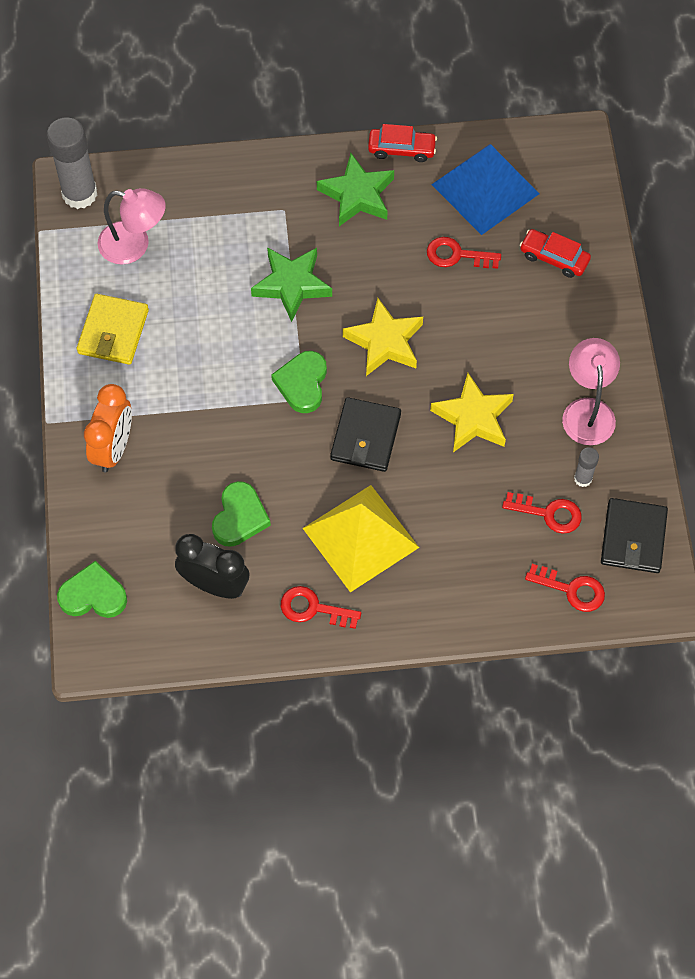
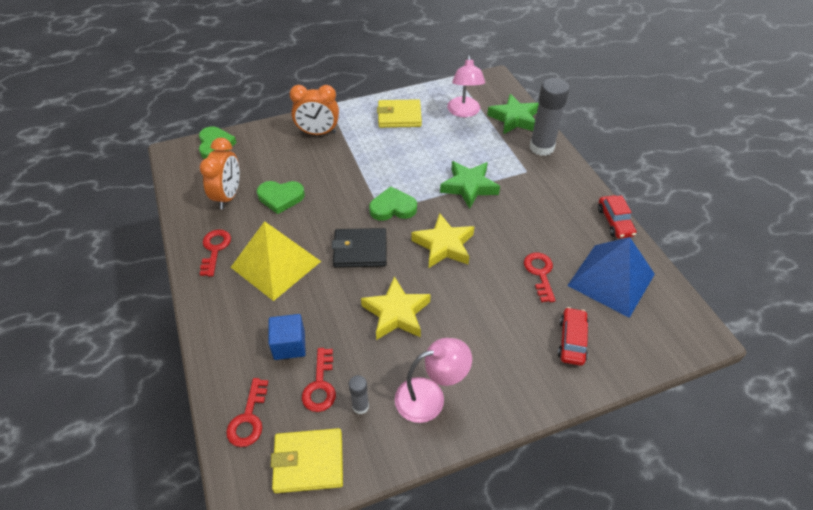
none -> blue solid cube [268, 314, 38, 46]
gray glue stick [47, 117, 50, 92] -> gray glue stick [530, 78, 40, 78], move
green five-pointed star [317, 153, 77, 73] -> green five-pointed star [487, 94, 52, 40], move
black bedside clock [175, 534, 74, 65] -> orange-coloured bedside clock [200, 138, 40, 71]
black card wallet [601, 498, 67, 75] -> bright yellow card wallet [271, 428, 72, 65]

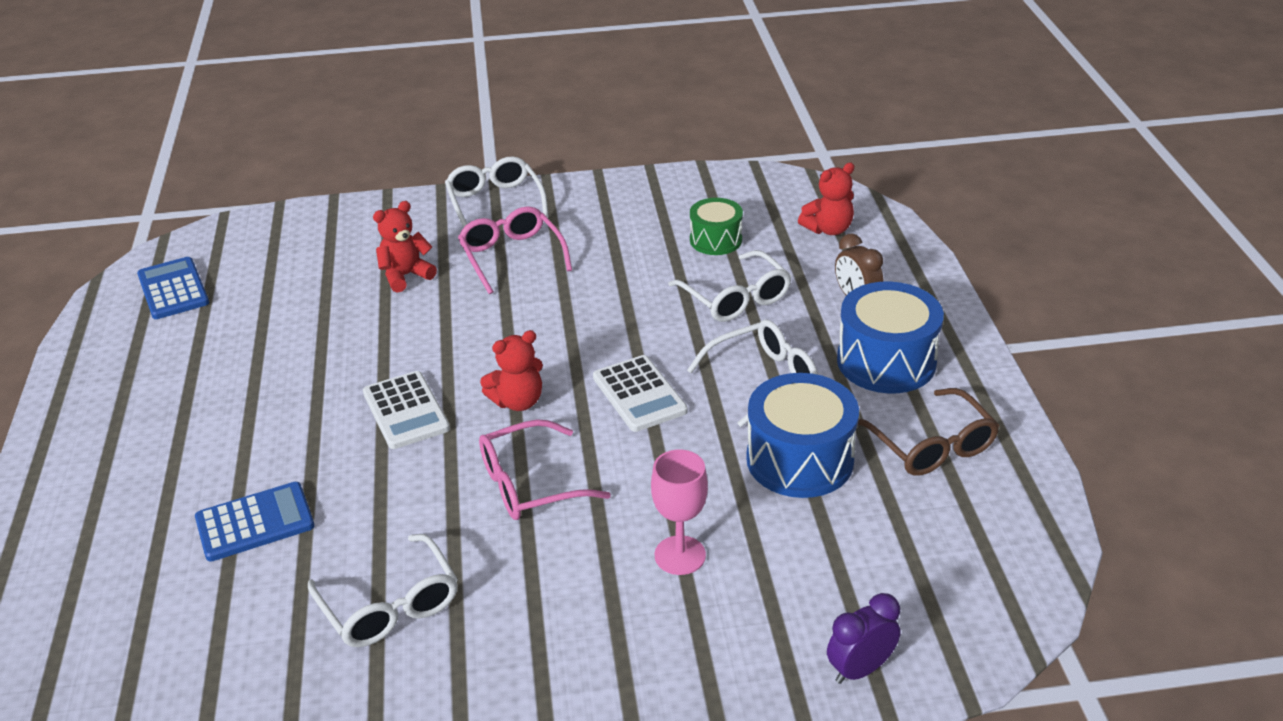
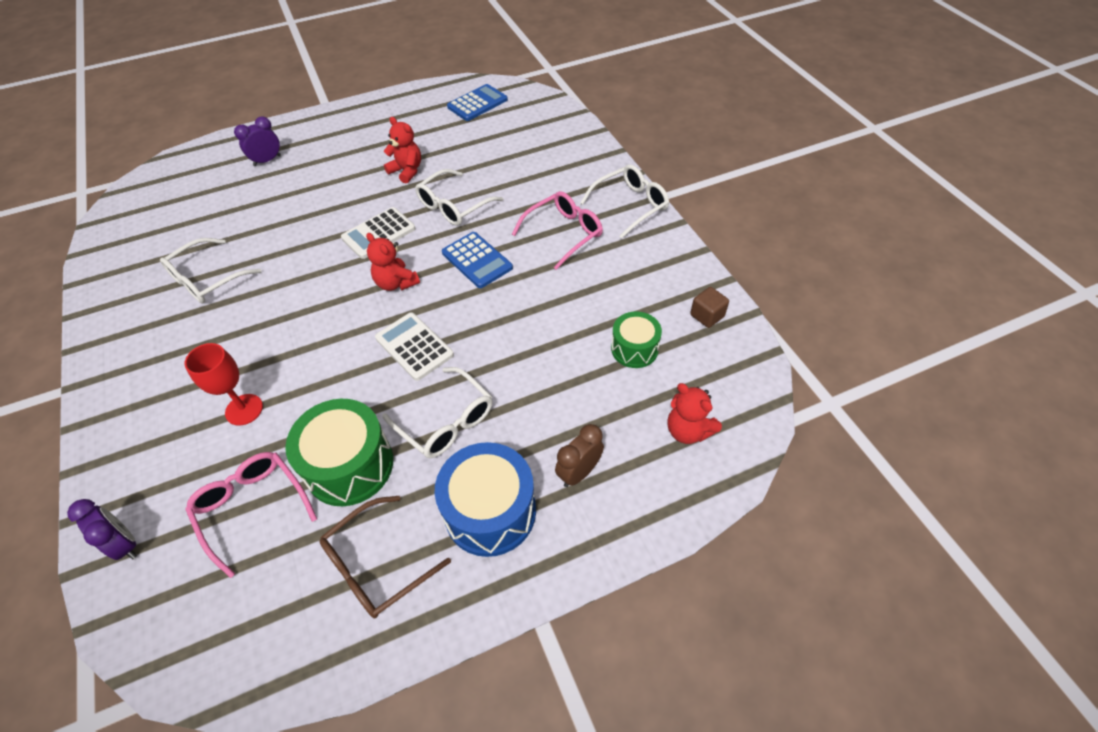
none -> royal purple bedside clock [234, 116, 47, 50]
none -> russet solid cube [690, 287, 39, 41]
blue pocket calculator [195, 482, 120, 79] -> blue pocket calculator [442, 232, 71, 56], move
crimson stuffed bear [373, 201, 64, 92] -> crimson stuffed bear [384, 117, 37, 66], move
pink eyeglasses [479, 419, 132, 101] -> pink eyeglasses [185, 452, 132, 126], move
snow-white eyeglasses [668, 250, 123, 72] -> snow-white eyeglasses [415, 169, 88, 57], move
pink wine glass [651, 449, 57, 126] -> crimson wine glass [184, 343, 79, 83]
blue drum [746, 373, 113, 125] -> green drum [285, 399, 108, 107]
snow-white pocket calculator [593, 355, 94, 77] -> snow-white pocket calculator [375, 312, 79, 69], 90 degrees clockwise

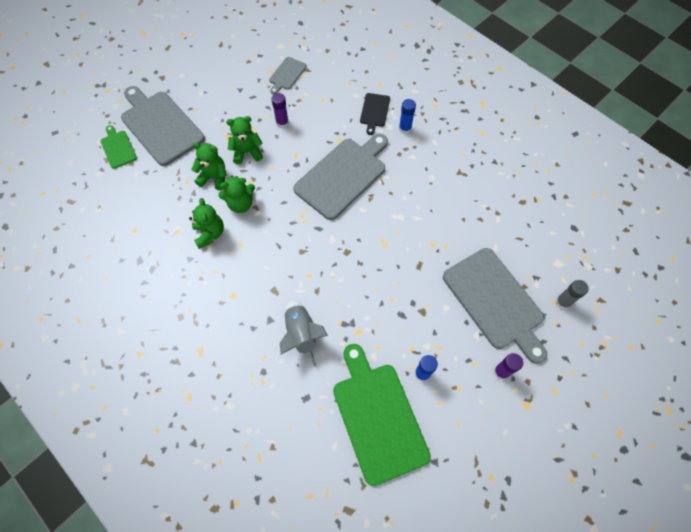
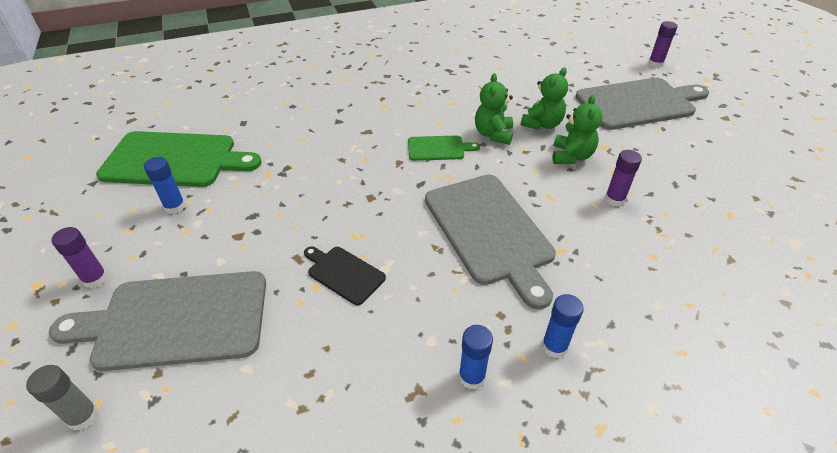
green stuffed bear [189, 198, 35, 51] -> none
gray bread board [269, 57, 38, 38] -> none
gray toy rocket [280, 300, 48, 67] -> none
none -> blue glue stick [459, 325, 34, 65]
none -> royal purple glue stick [648, 21, 30, 47]
green bread board [101, 125, 36, 44] -> green bread board [408, 135, 72, 26], move
black bread board [360, 93, 30, 42] -> black bread board [304, 246, 82, 59], move

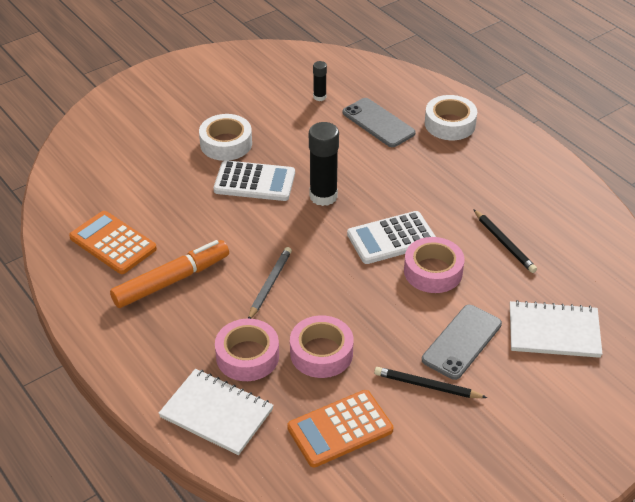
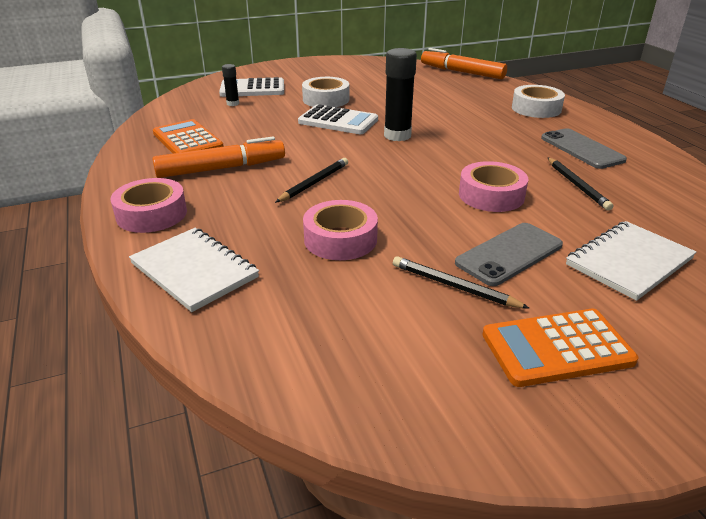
none -> orange-coloured marker [421, 48, 86, 31]
pink tape [215, 319, 64, 62] -> pink tape [111, 178, 76, 55], move
orange-coloured pocket calculator [287, 390, 107, 77] -> orange-coloured pocket calculator [482, 309, 156, 78], move
black glue stick [313, 61, 14, 40] -> black glue stick [222, 64, 17, 42], move
gray mobile phone [342, 98, 74, 49] -> gray mobile phone [541, 128, 86, 41], move
snow-white pocket calculator [347, 211, 89, 53] -> snow-white pocket calculator [219, 77, 65, 20], move
gray wooden pencil [248, 247, 44, 72] -> black wooden pencil [275, 158, 73, 45]
snow-white notebook [510, 300, 92, 58] -> snow-white notebook [566, 221, 130, 80], 60 degrees counterclockwise

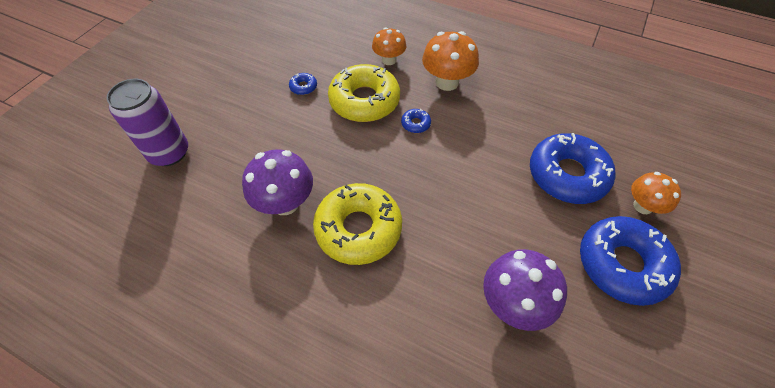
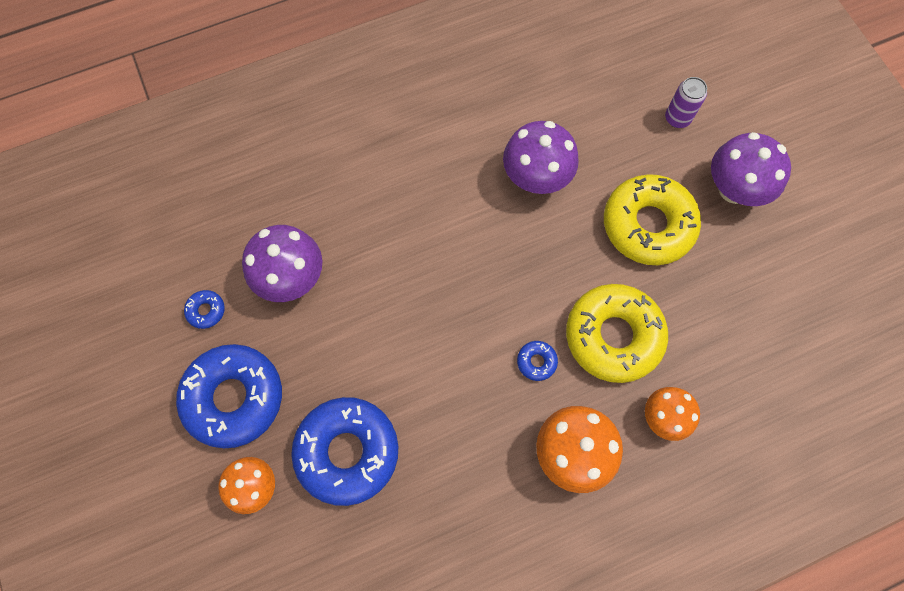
none -> royal purple fungus [711, 132, 80, 74]
blue doughnut [289, 73, 28, 22] -> blue doughnut [184, 290, 41, 39], move
bright yellow doughnut [313, 183, 89, 82] -> bright yellow doughnut [604, 174, 97, 91], move
royal purple soda can [106, 79, 82, 87] -> royal purple soda can [665, 77, 42, 51], x0.56

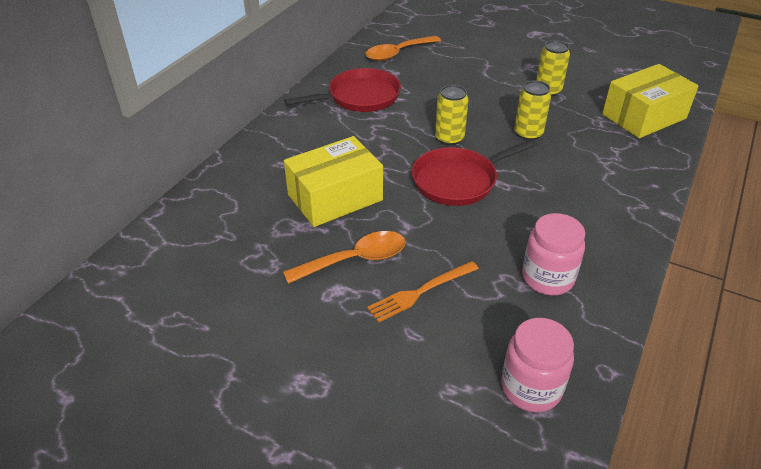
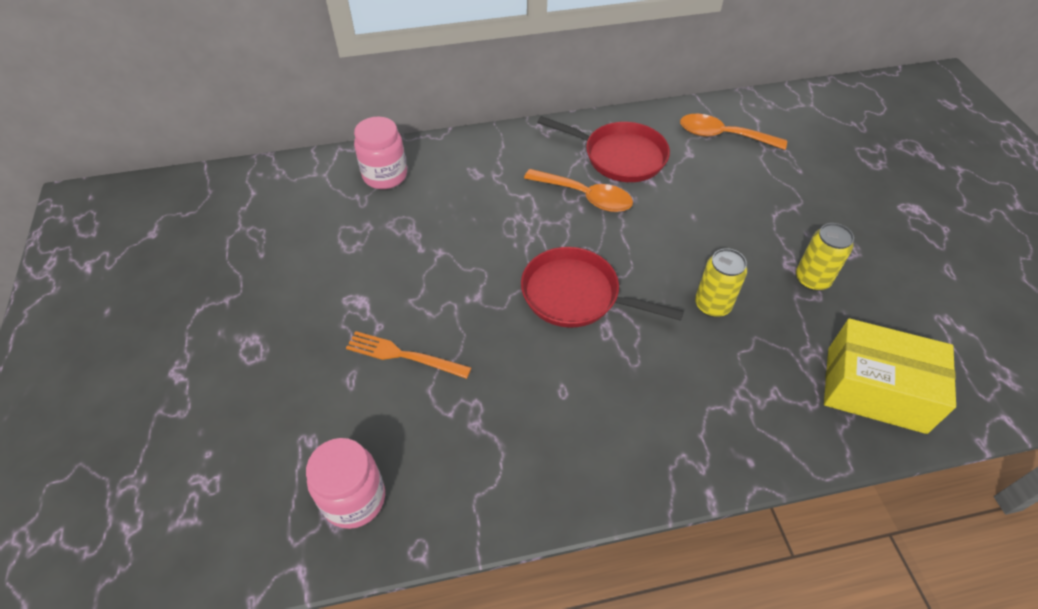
bright yellow parcel [284, 136, 99, 91] -> none
bright yellow soda can [435, 85, 34, 61] -> none
orange-coloured teaspoon [283, 231, 123, 53] -> orange-coloured teaspoon [524, 169, 109, 43], move
pink jar [522, 213, 63, 82] -> pink jar [354, 117, 53, 72], move

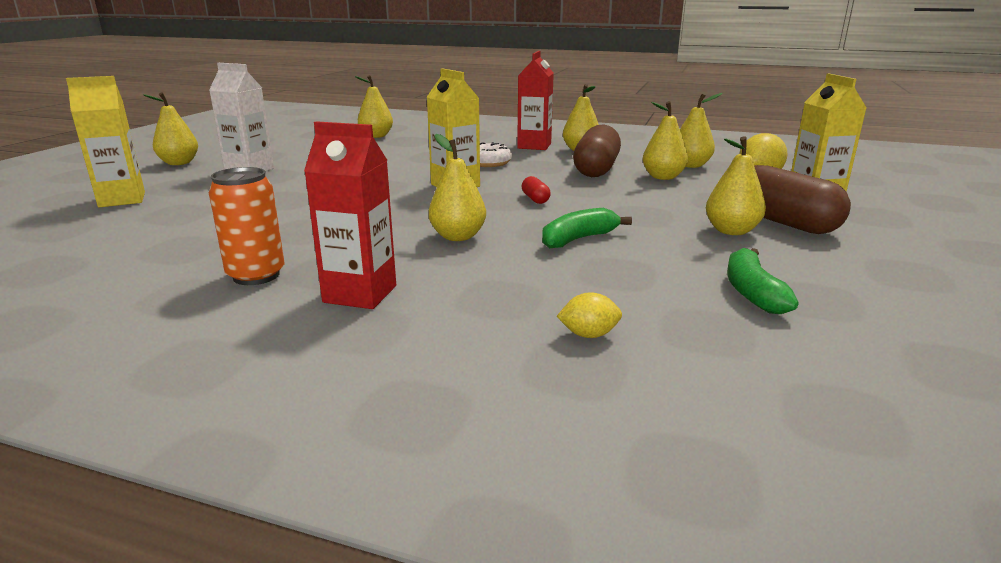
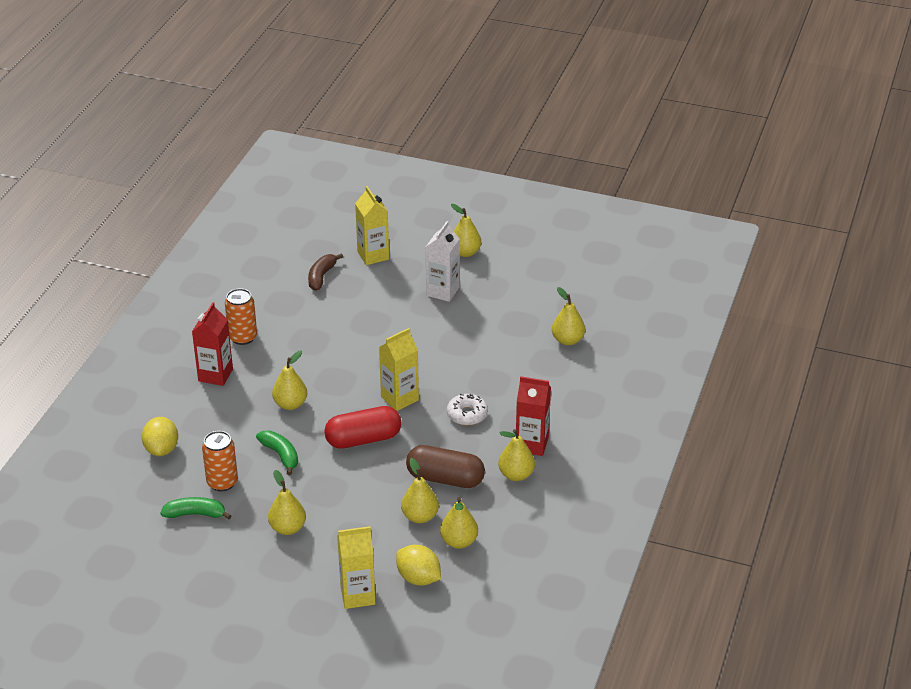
russet capsule [754, 165, 97, 69] -> none
none -> orange-coloured soda can [202, 431, 36, 60]
none -> russet toy banana [308, 253, 35, 38]
crimson capsule [522, 176, 29, 28] -> crimson capsule [324, 406, 78, 43], x2.30
bright yellow lemon [557, 292, 65, 46] -> bright yellow lemon [141, 417, 37, 39], x1.76

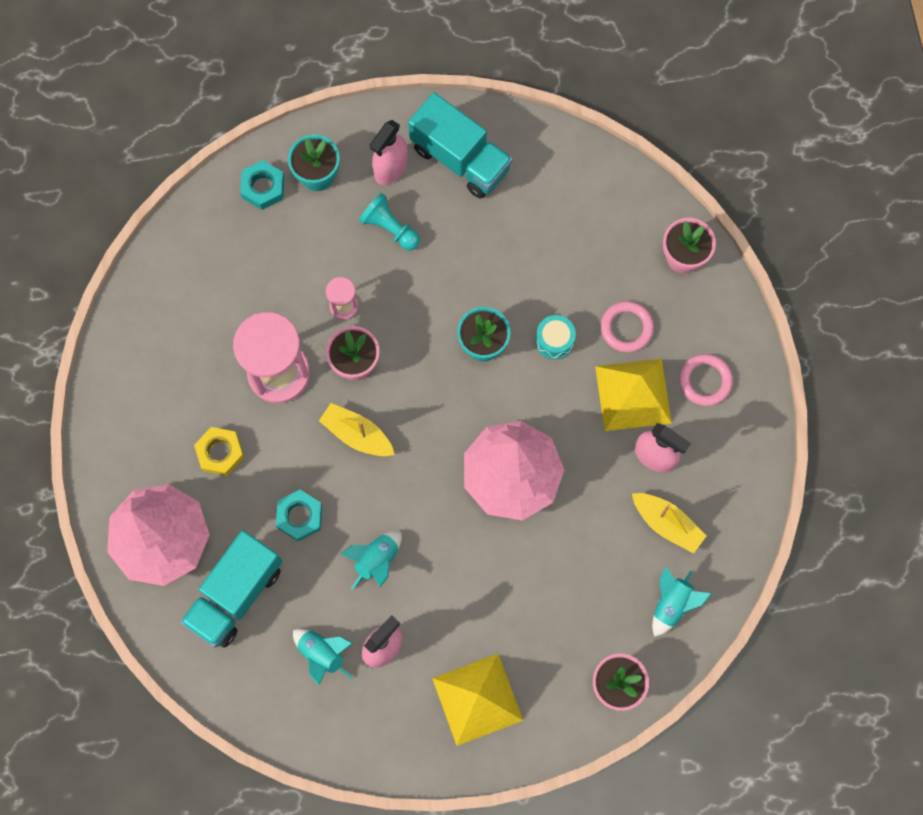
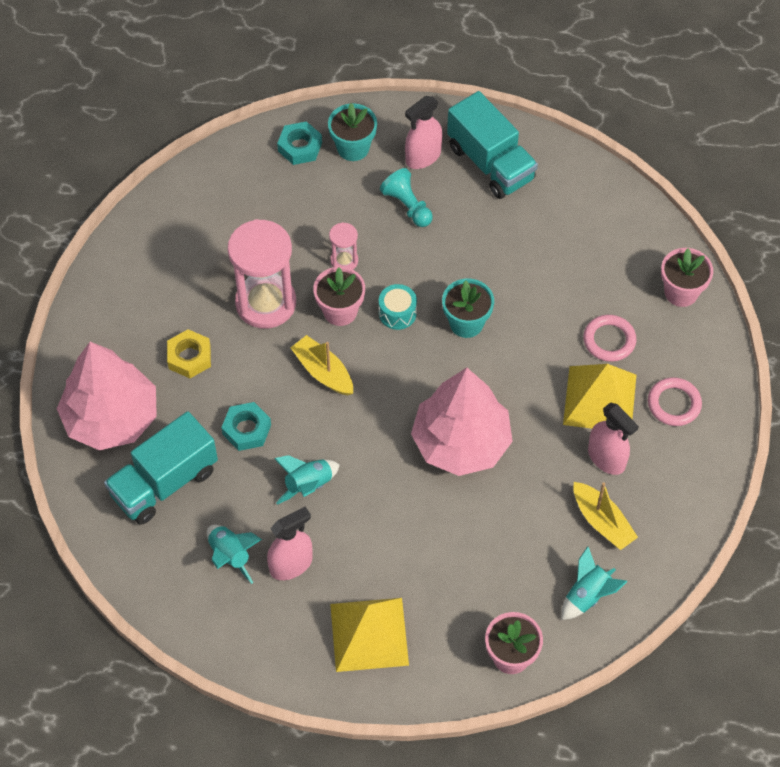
turquoise drum [536, 315, 40, 45] -> turquoise drum [379, 284, 38, 46], move

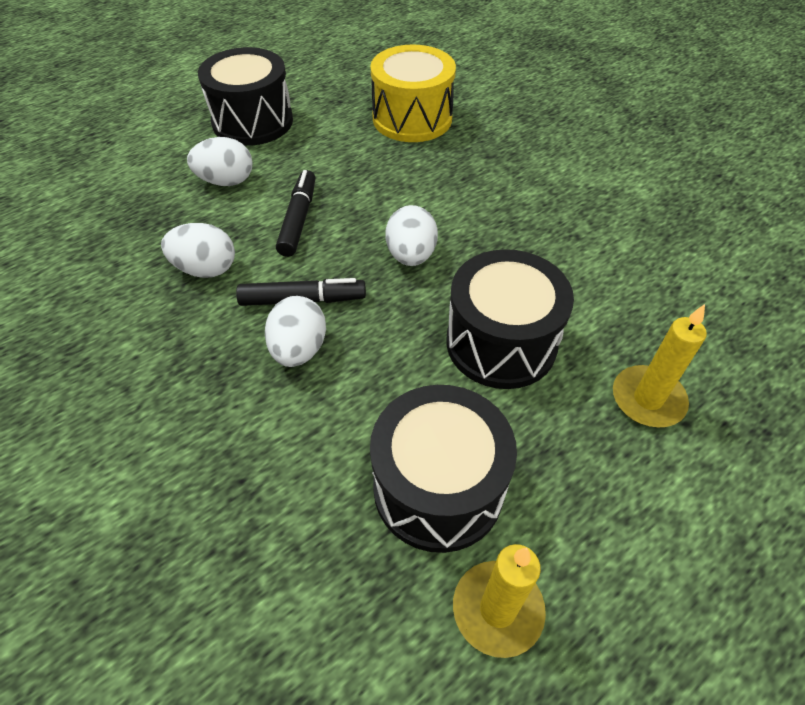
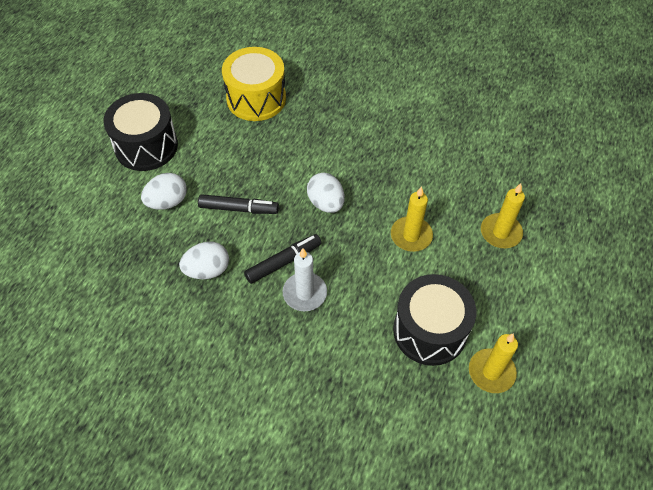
snow-white toy egg [265, 296, 61, 71] -> snow-white wax candle [283, 248, 44, 63]
black drum [446, 249, 128, 140] -> bright yellow wax candle [391, 186, 42, 66]
black marker [276, 170, 40, 87] -> black marker [198, 194, 81, 20], 120 degrees clockwise

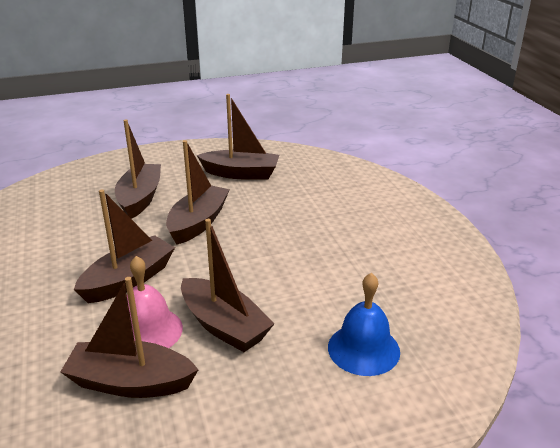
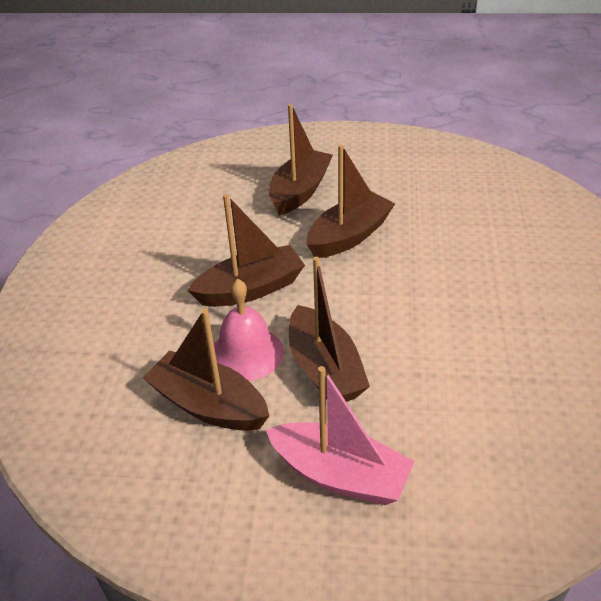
russet sailboat [197, 94, 82, 86] -> none
blue bell [328, 273, 72, 103] -> none
none -> pink sailboat [266, 366, 149, 139]

